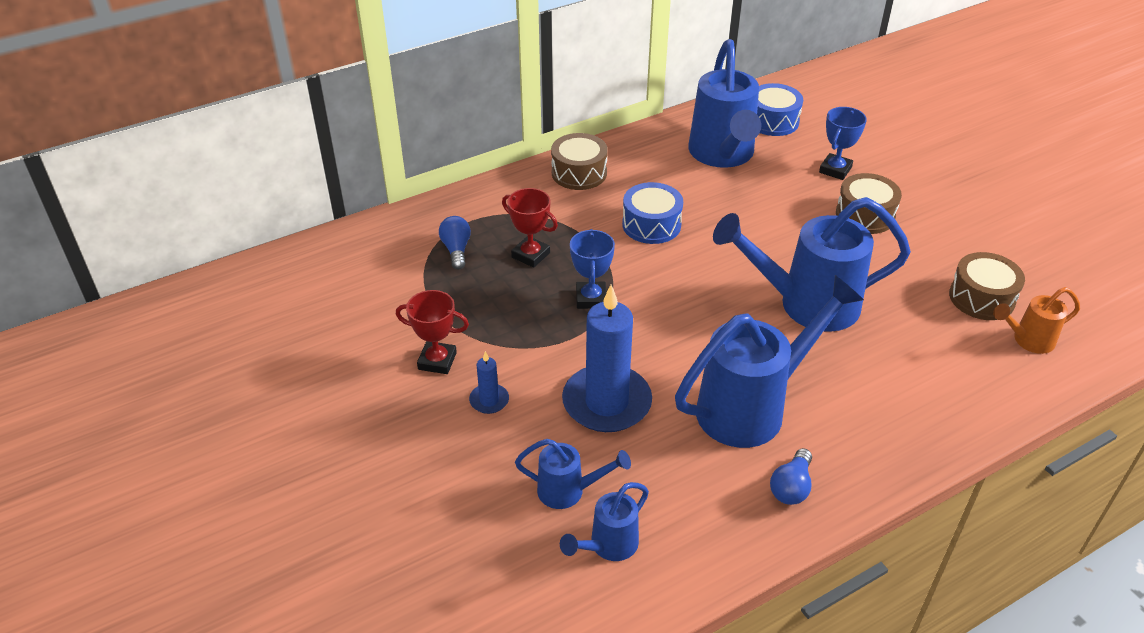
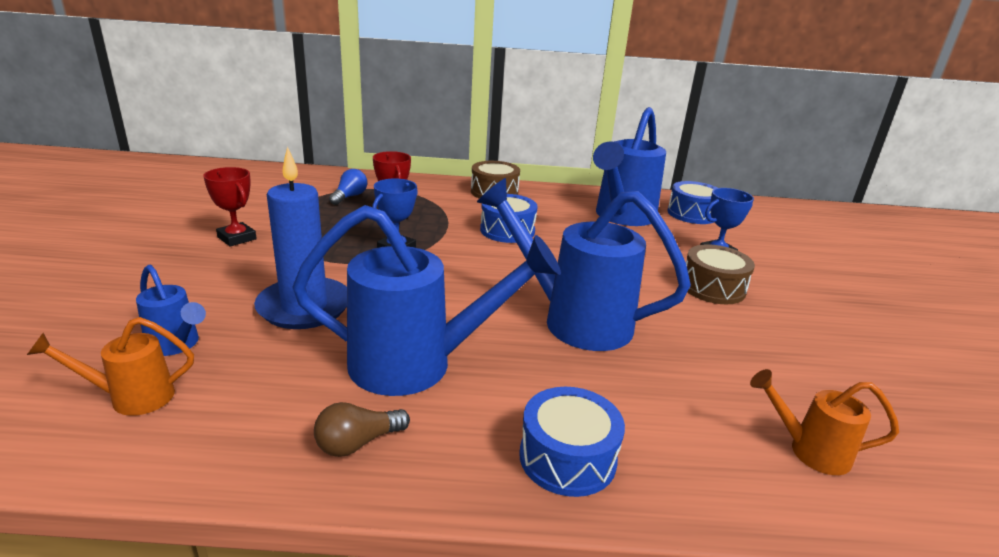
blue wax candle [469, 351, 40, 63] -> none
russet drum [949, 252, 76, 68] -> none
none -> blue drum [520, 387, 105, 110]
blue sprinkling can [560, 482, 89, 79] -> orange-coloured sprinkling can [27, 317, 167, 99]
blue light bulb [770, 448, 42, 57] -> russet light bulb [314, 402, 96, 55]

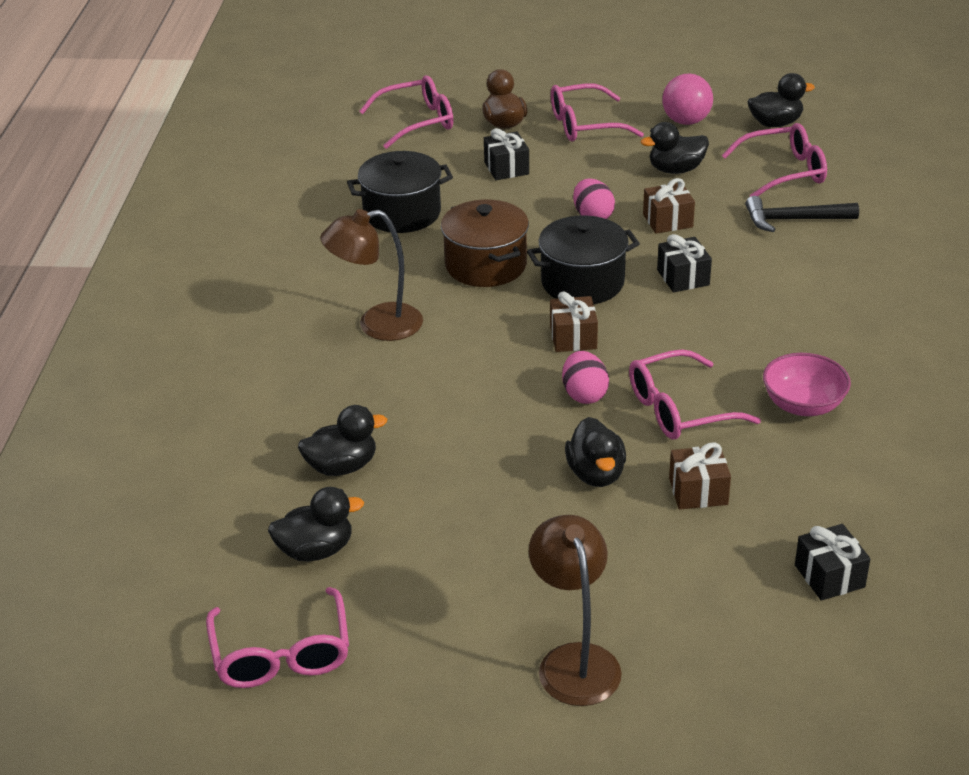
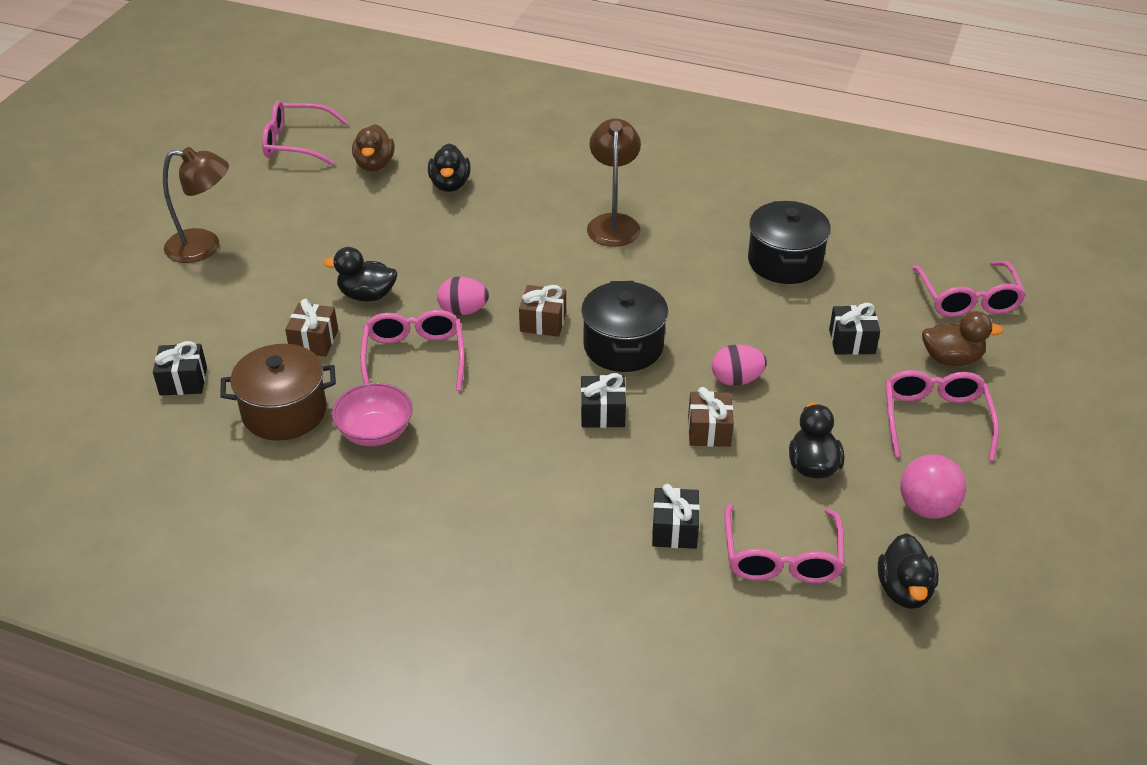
russet stockpot [441, 200, 88, 87] -> russet stockpot [220, 344, 116, 97], move
black carpenter's hammer [746, 196, 113, 36] -> black wrapped gift [652, 484, 48, 65]
black rubber duck [268, 487, 96, 74] -> russet rubber duck [352, 124, 43, 47]

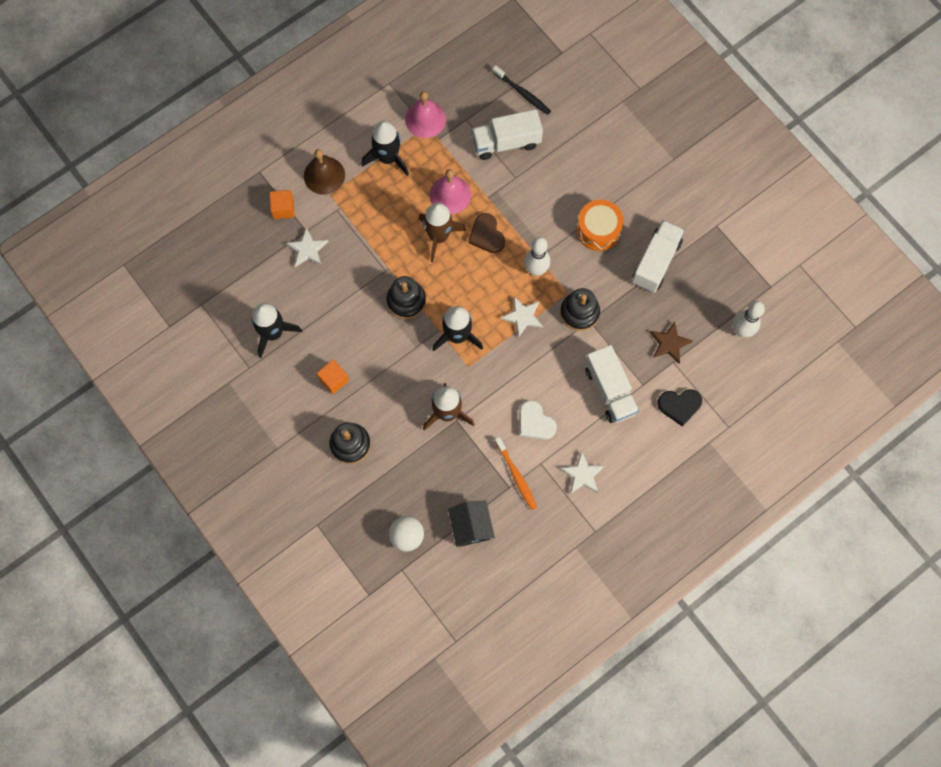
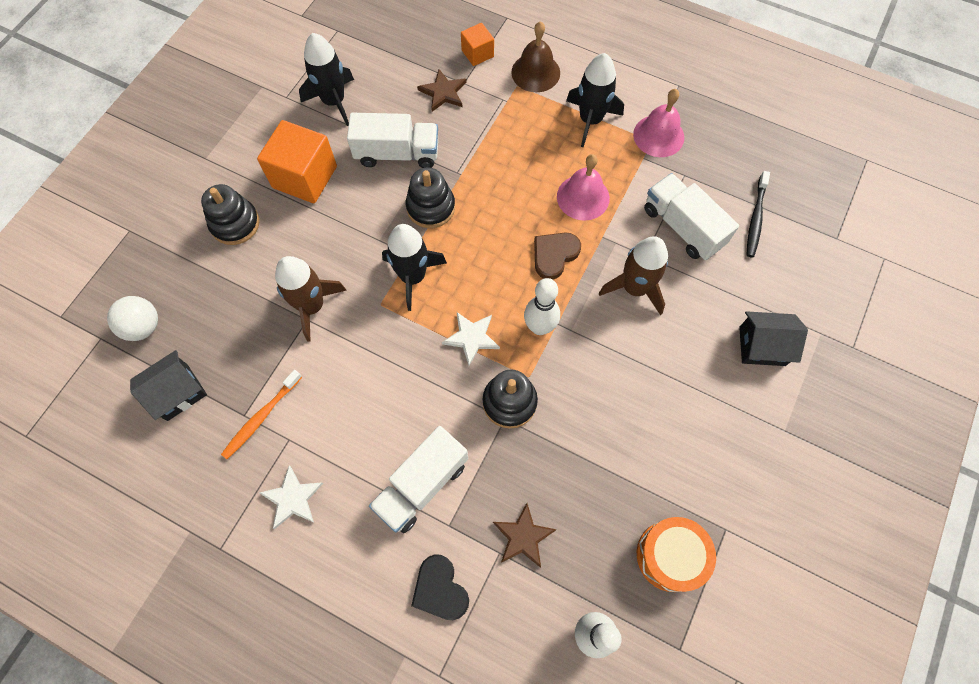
snow-white heart [519, 400, 38, 40] -> none
none -> black house [739, 311, 69, 55]
russet toy rocket [419, 203, 47, 59] -> russet toy rocket [599, 236, 69, 79], move
orange-coloured drum [576, 200, 48, 51] -> orange-coloured drum [637, 517, 79, 75], move
snow-white toy truck [632, 220, 53, 73] -> snow-white toy truck [347, 113, 91, 55], move
snow-white five-pointed star [286, 227, 43, 40] -> russet five-pointed star [417, 69, 50, 43]
orange-coloured solid cube [317, 360, 32, 34] -> orange-coloured solid cube [257, 120, 80, 83], x1.87

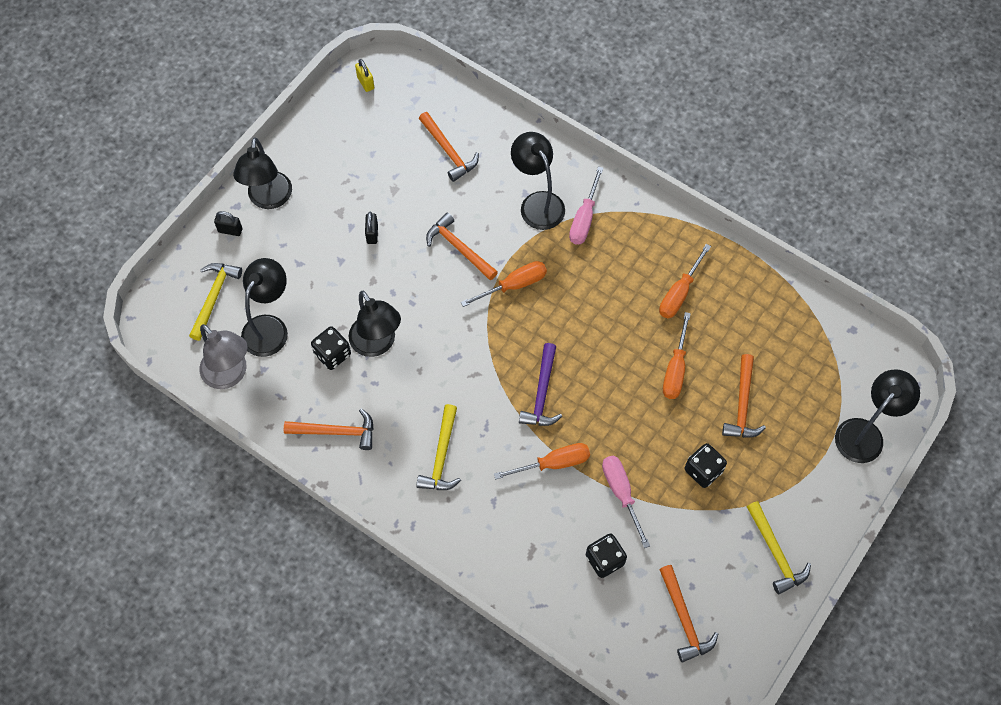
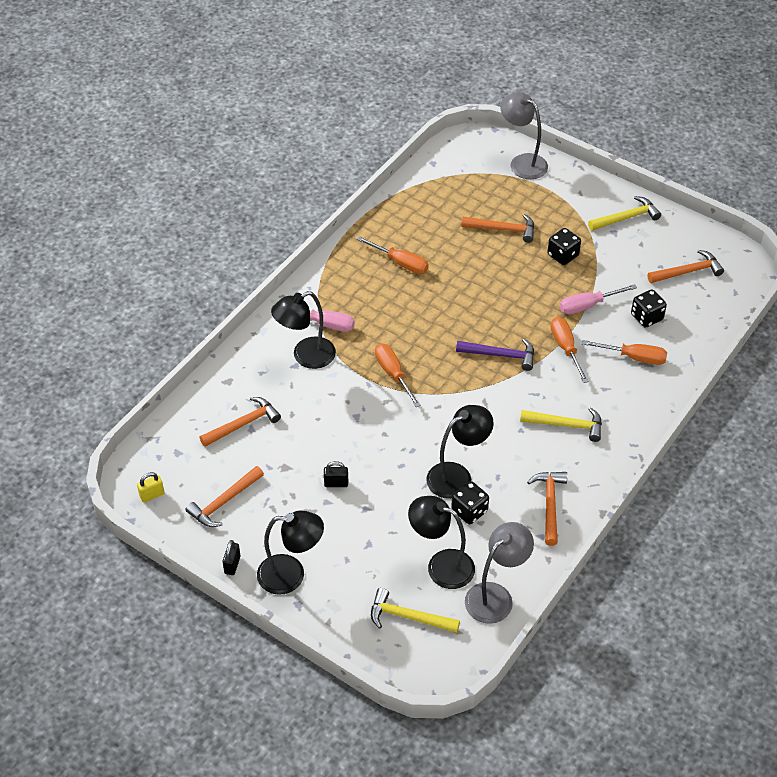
black lock [214, 211, 28, 25] -> black lock [223, 540, 17, 35], move
orange-coloured carpenter's hammer [426, 213, 72, 67] -> orange-coloured carpenter's hammer [185, 466, 79, 61], move
orange-coloured screwdriver [663, 312, 28, 87] -> orange-coloured screwdriver [582, 340, 85, 25], move
black reading lamp [835, 369, 85, 94] -> gray reading lamp [500, 92, 48, 87]

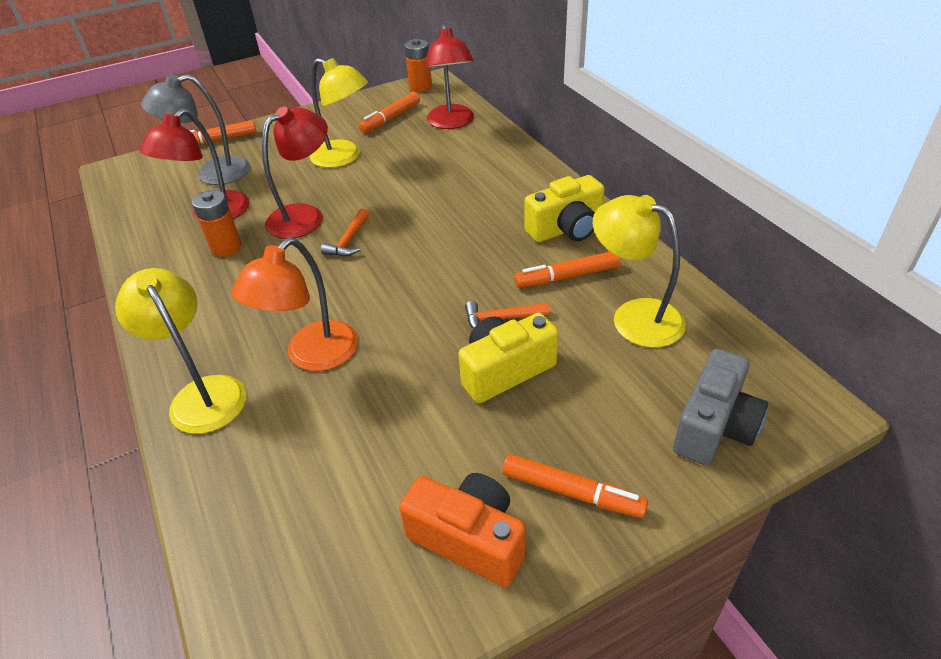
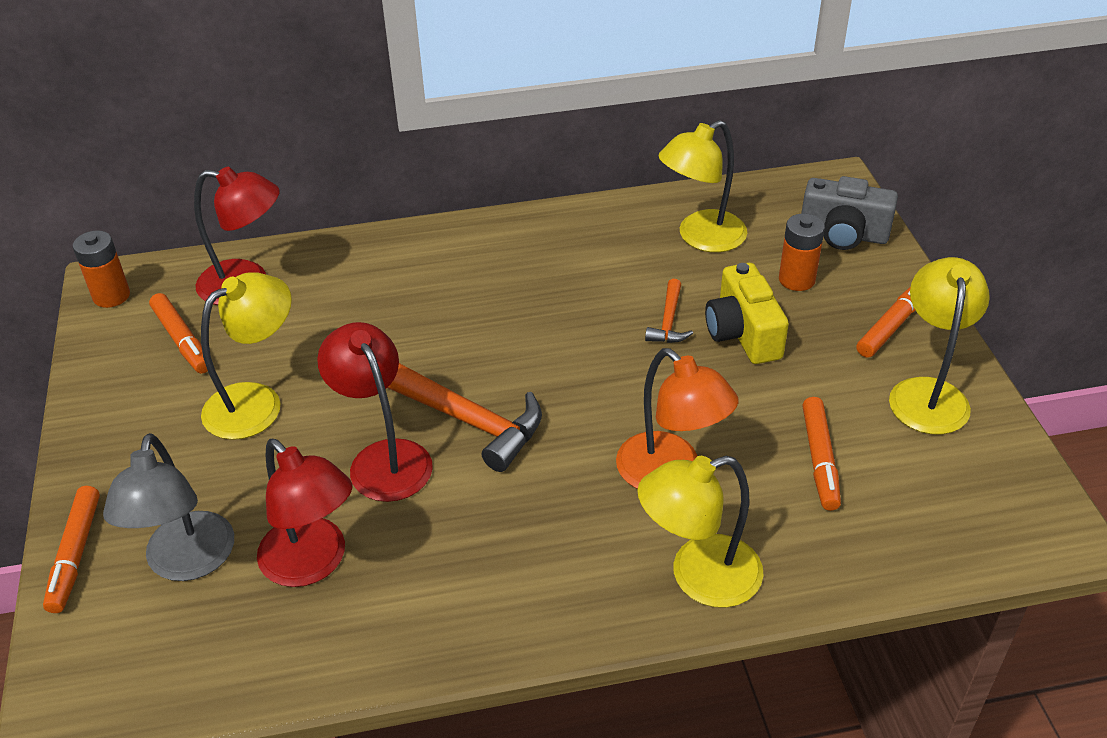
bright yellow photo camera [524, 175, 80, 67] -> none
orange-coloured AA battery [192, 190, 50, 67] -> orange-coloured AA battery [779, 214, 46, 77], move
orange-coloured marker [514, 252, 106, 36] -> orange-coloured marker [802, 397, 39, 114], move
orange-coloured photo camera [399, 473, 127, 114] -> bright yellow reading lamp [889, 257, 101, 177]
gray photo camera [673, 349, 95, 116] -> gray photo camera [801, 176, 97, 74], 150 degrees clockwise
orange-coloured carpenter's hammer [321, 208, 48, 49] -> orange-coloured carpenter's hammer [387, 363, 155, 109], x1.92

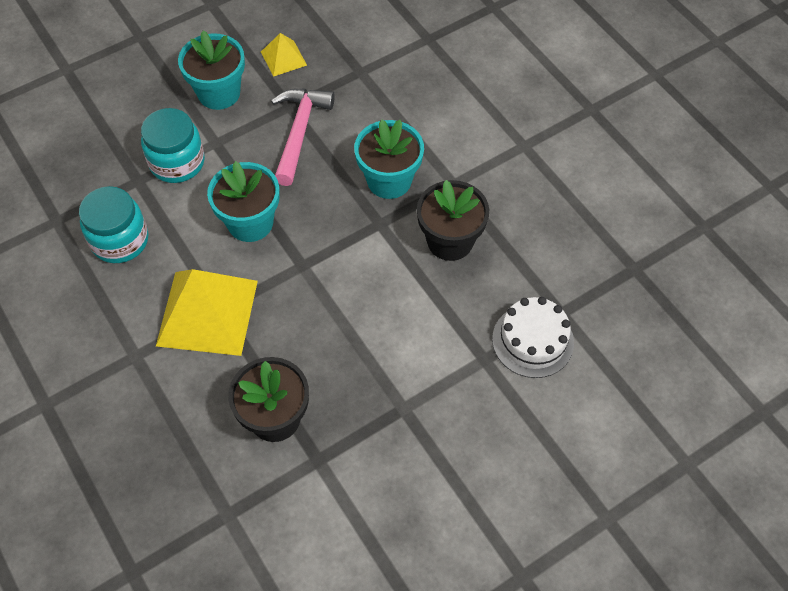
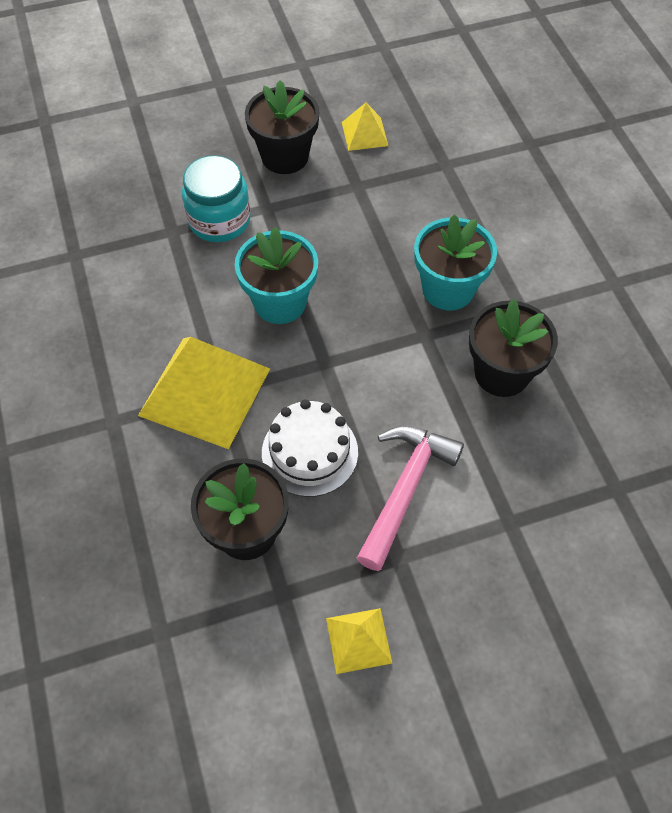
turquoise jar [79, 186, 70, 77] -> none
none -> bright yellow solid pyramid [326, 608, 66, 66]
pink carpenter's hammer [271, 89, 64, 97] -> pink carpenter's hammer [357, 426, 107, 145], move
snow-white cake [492, 297, 82, 81] -> snow-white cake [262, 399, 96, 98], move
turquoise flower pot [178, 31, 67, 79] -> black flower pot [245, 80, 74, 94]

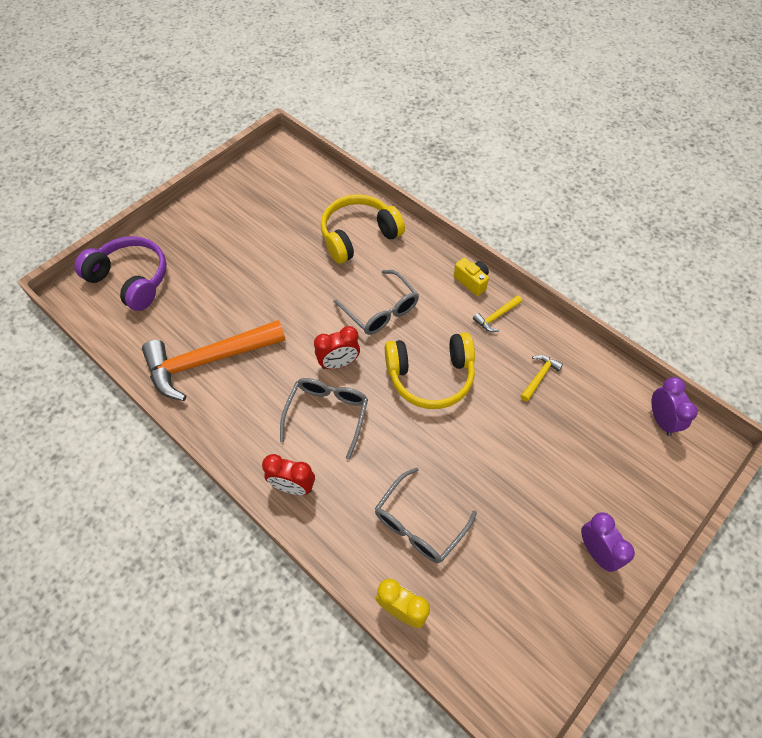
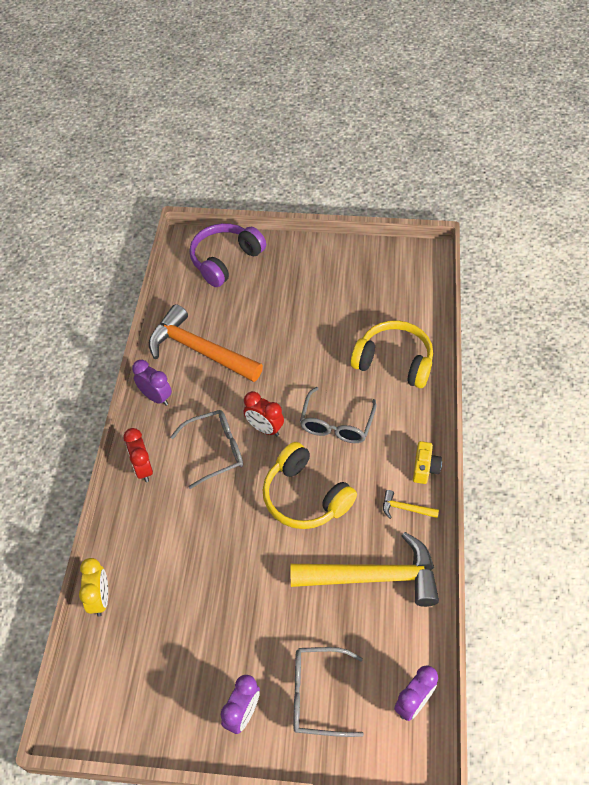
none -> royal purple bedside clock [132, 360, 40, 46]
gray eyeglasses [375, 467, 102, 96] -> gray eyeglasses [293, 647, 71, 90], move
royal purple headset [74, 236, 93, 75] -> royal purple headset [189, 223, 77, 64], 135 degrees counterclockwise
bright yellow carpenter's hammer [520, 355, 43, 47] -> bright yellow carpenter's hammer [290, 532, 149, 75], x2.46

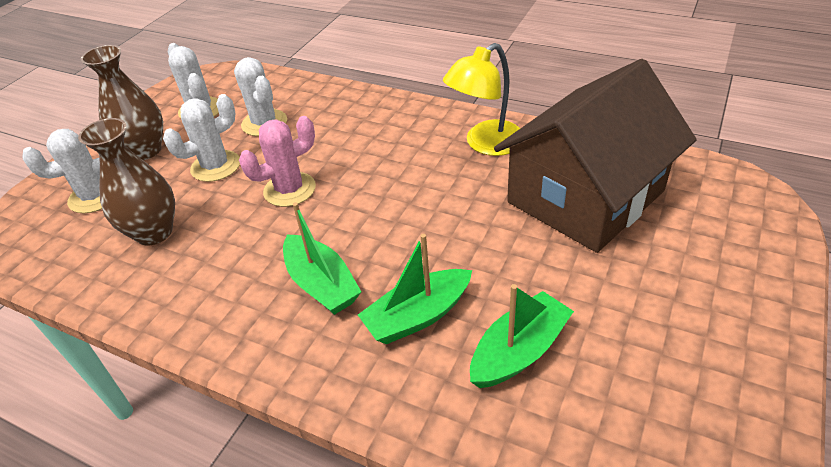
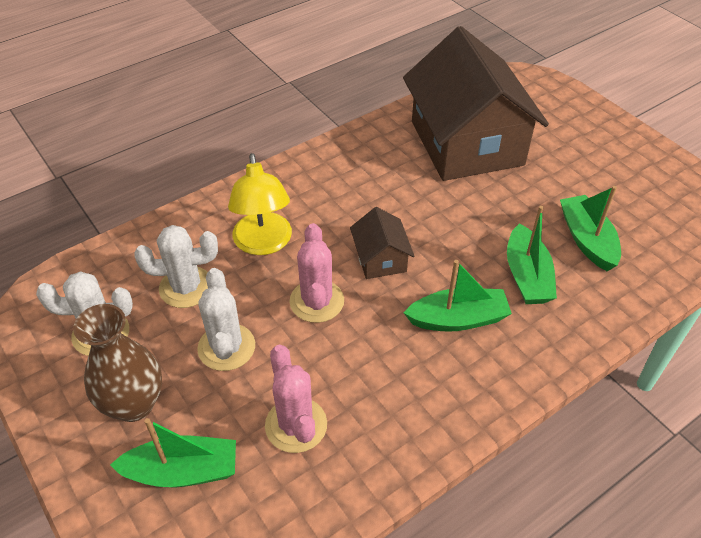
none -> russet house [350, 207, 64, 72]
bright yellow reading lamp [443, 43, 77, 113] -> bright yellow reading lamp [228, 153, 64, 102], move
snow-white cactus [23, 129, 79, 84] -> green sailboat [110, 418, 126, 69]
russet flower vase [78, 118, 97, 128] -> pink cactus [265, 345, 62, 108]

